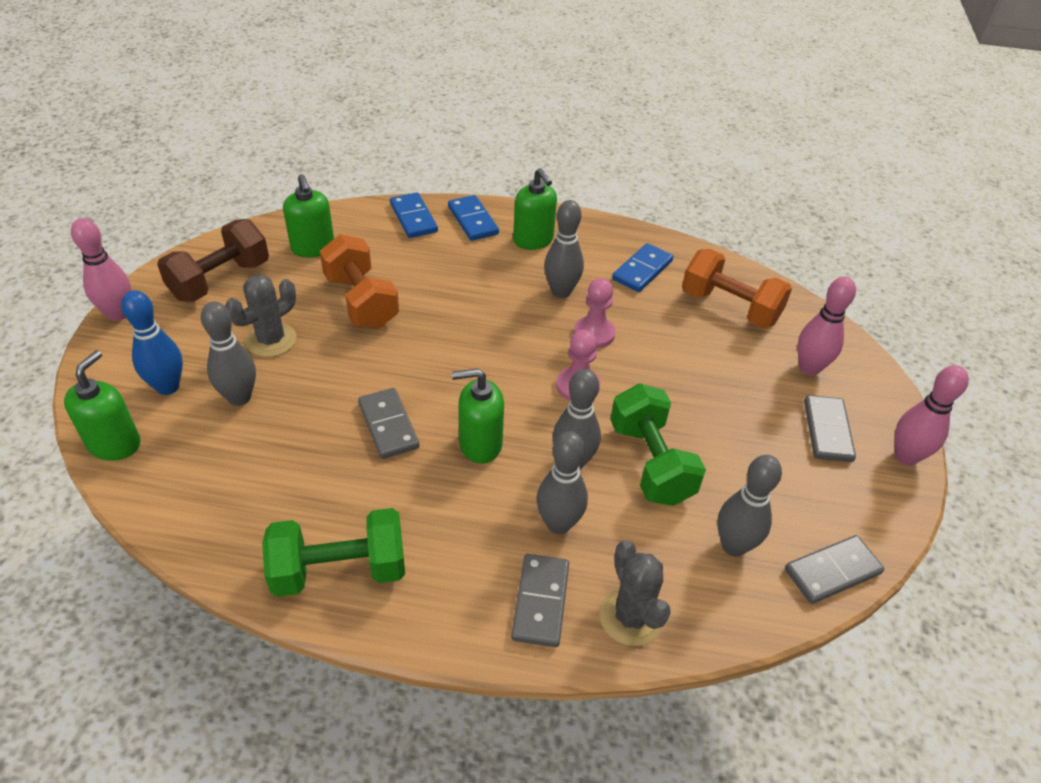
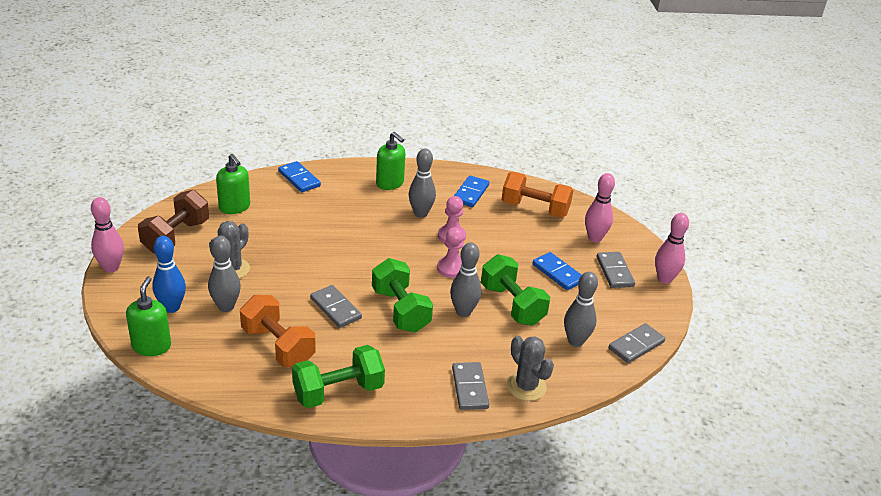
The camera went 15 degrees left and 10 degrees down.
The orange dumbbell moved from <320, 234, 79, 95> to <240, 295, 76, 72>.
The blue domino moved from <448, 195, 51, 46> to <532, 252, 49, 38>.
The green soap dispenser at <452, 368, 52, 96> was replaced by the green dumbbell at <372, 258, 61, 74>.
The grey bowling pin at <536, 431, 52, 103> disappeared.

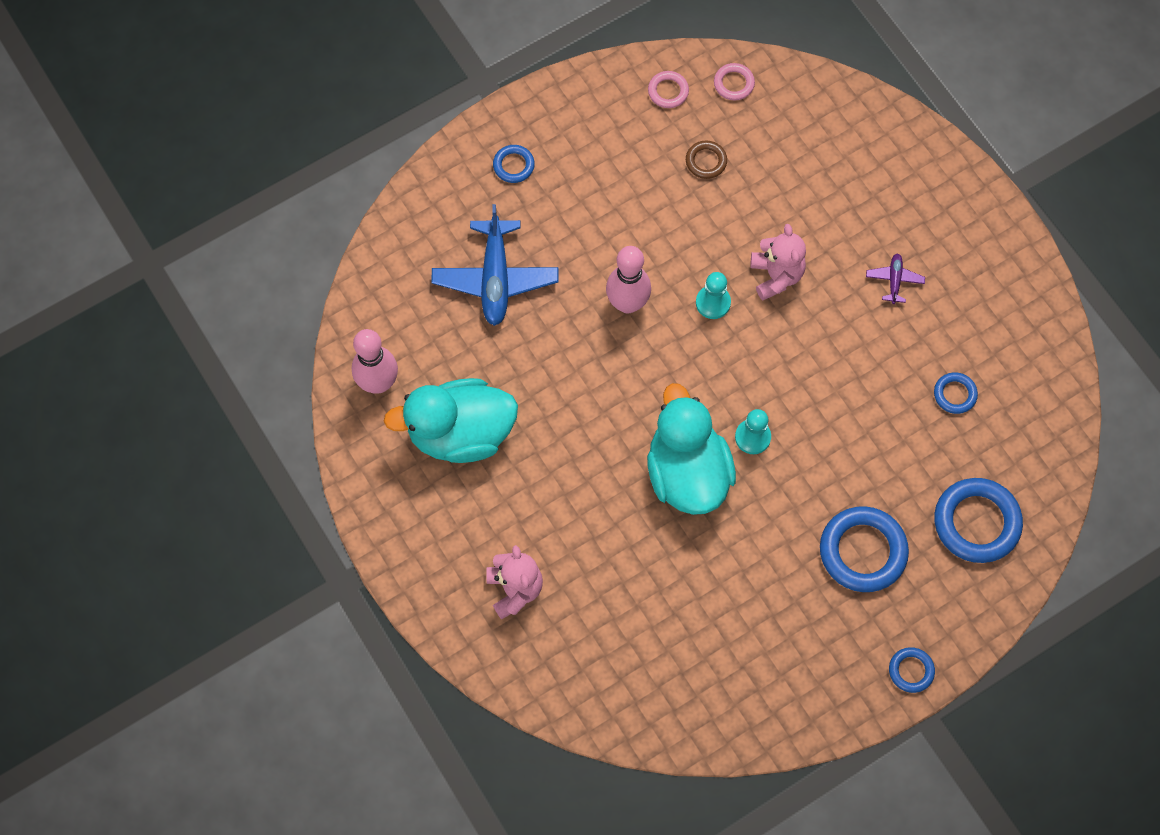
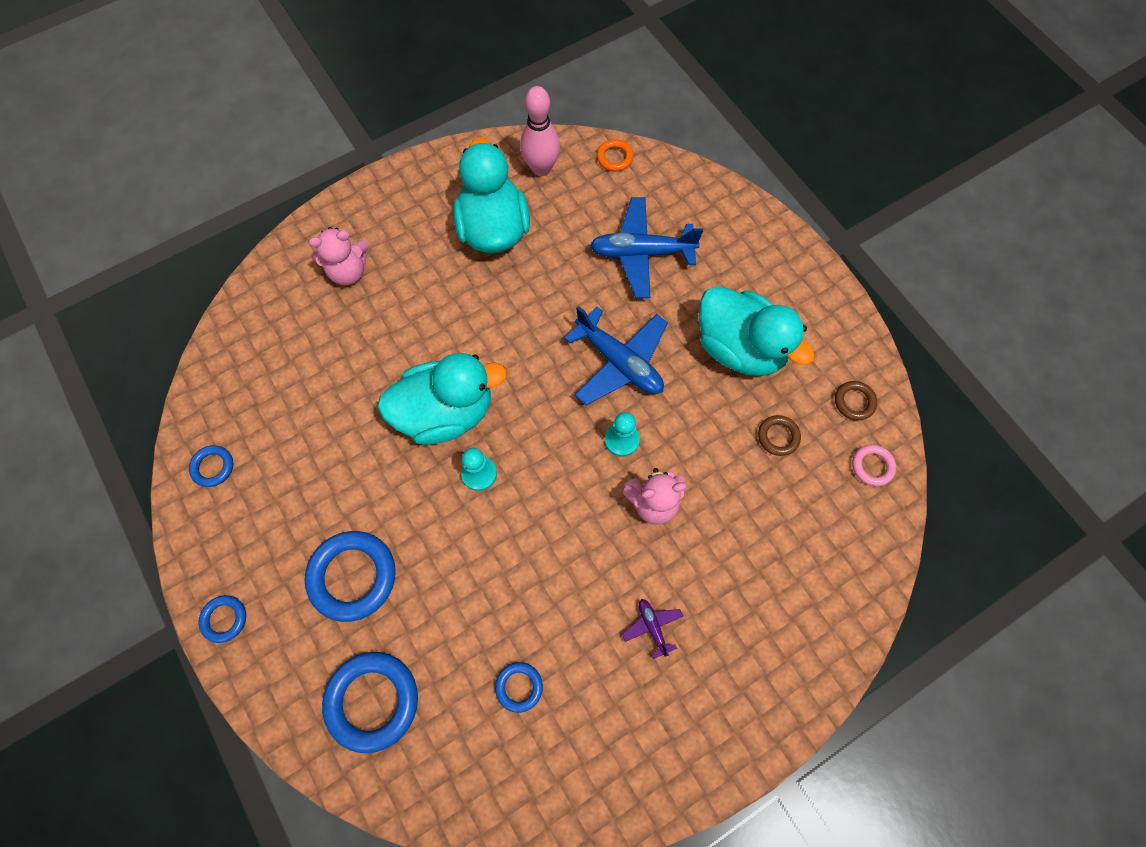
The camera went 90 degrees right and 0 degrees up.
The blue ring moved from <493, 145, 42, 38> to <189, 445, 44, 42>.
The pink bowling pin at <606, 246, 45, 67> was replaced by the blue plane at <564, 306, 104, 99>.
The pink ring at <648, 71, 41, 37> became the brown ring at <835, 381, 42, 39>.
The purple plane at <866, 253, 59, 51> turned 120 degrees counterclockwise.
The orange ring at <597, 139, 37, 32> appeared.
The turquoise duck at <699, 286, 116, 90> appeared.

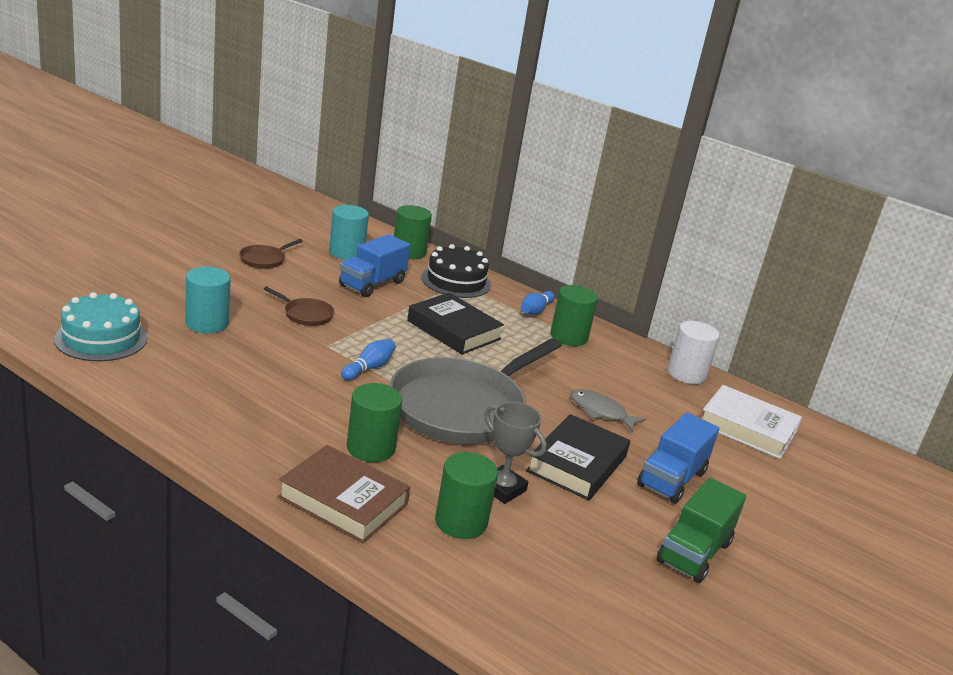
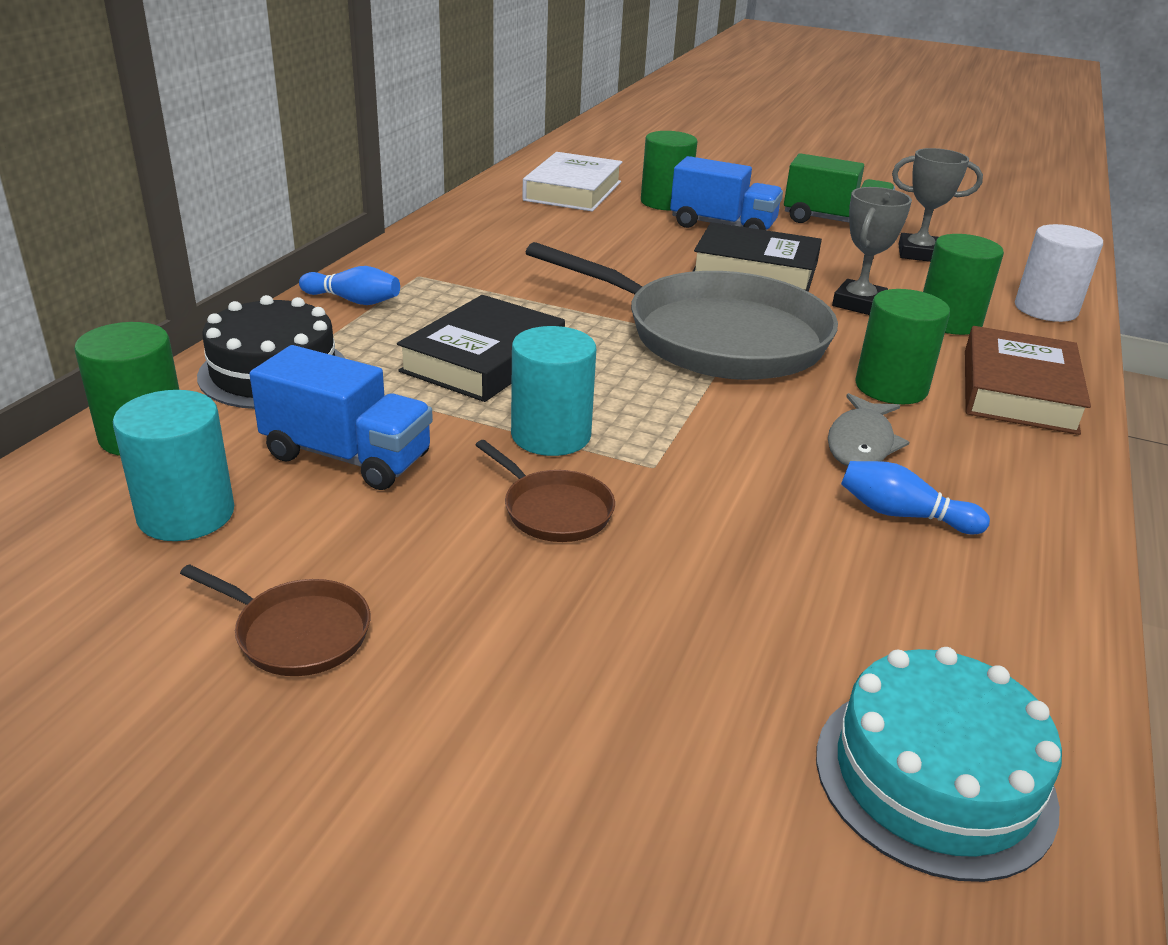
The camera went 100 degrees left and 5 degrees up.
The turquoise cylinder moved from <185, 267, 46, 67> to <511, 326, 85, 130>.
The brown pan at <264, 287, 70, 39> turned 120 degrees clockwise.
The blue bowling pin moved from <341, 339, 55, 41> to <841, 461, 149, 74>.
The green cylinder moved from <550, 285, 48, 61> to <641, 131, 56, 80>.
The grey fish moved from <570, 389, 77, 44> to <828, 393, 81, 73>.
The white cylinder moved from <668, 321, 52, 63> to <1015, 224, 88, 98>.
The grey trophy at <892, 148, 91, 114> appeared.

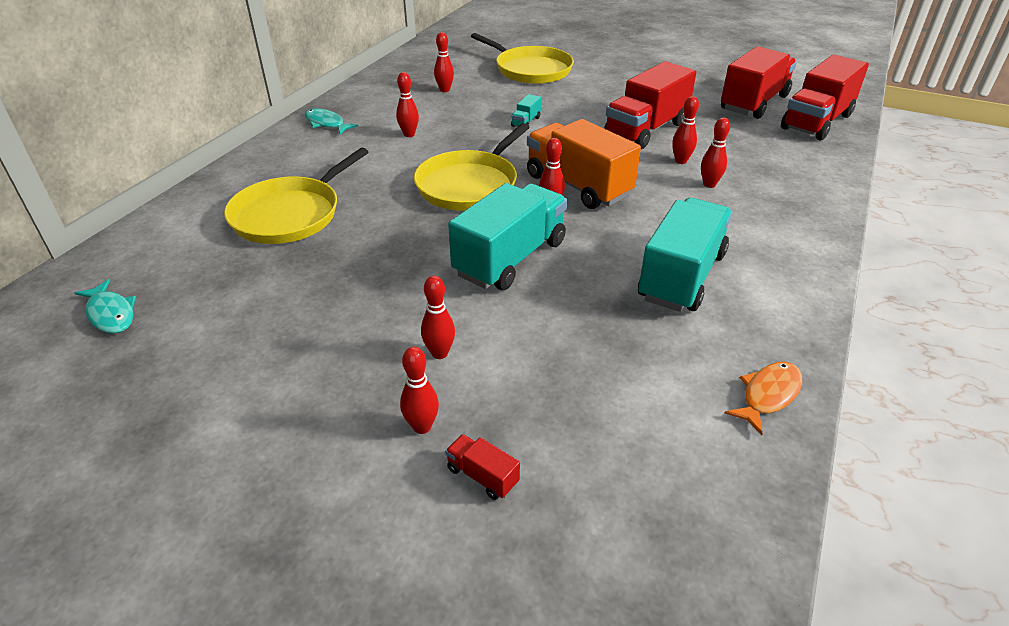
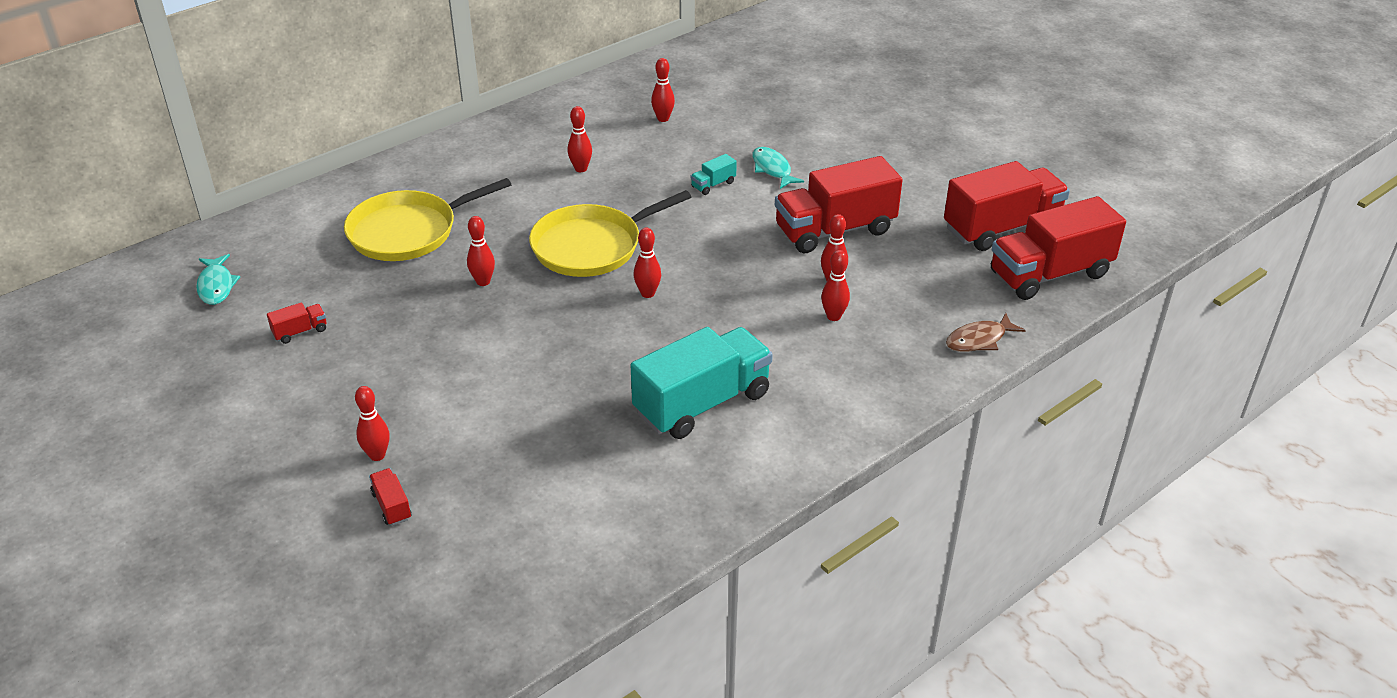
The camera went 25 degrees right and 0 degrees up.
The turquoise fish moved from <304, 108, 54, 26> to <752, 147, 52, 42>.
The red bowling pin moved from <421, 275, 34, 84> to <467, 216, 28, 70>.
The turquoise truck at <448, 183, 119, 107> disappeared.
The yellow pan at <471, 33, 103, 51> disappeared.
The orange truck at <527, 119, 114, 90> disappeared.
The orange fish at <725, 362, 78, 73> disappeared.
The red truck at <267, 302, 60, 42> appeared.
The brown fish at <946, 313, 80, 39> appeared.

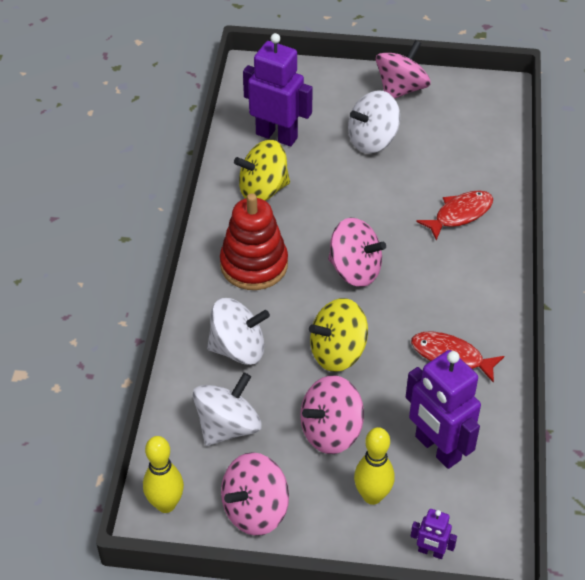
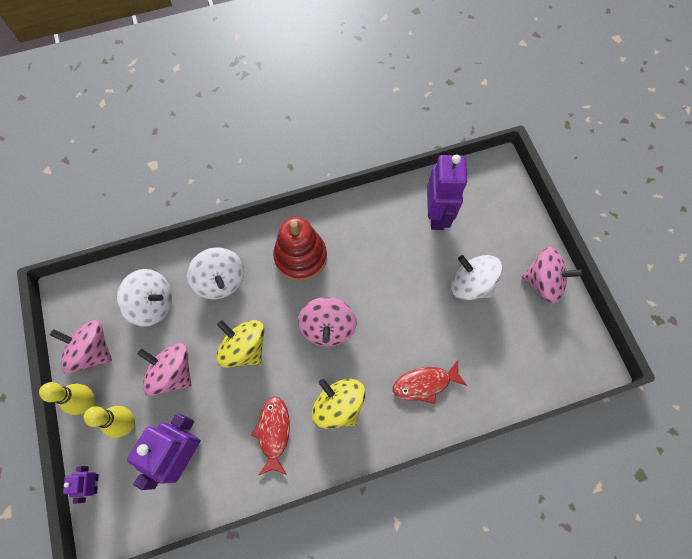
The camera went 65 degrees right and 20 degrees up.
The yellow bowling pin moved from <143, 436, 41, 77> to <39, 382, 57, 33>.
The yellow spinning top moved from <234, 140, 56, 61> to <312, 379, 53, 50>.
The red fish at <416, 190, 77, 50> turned 135 degrees clockwise.

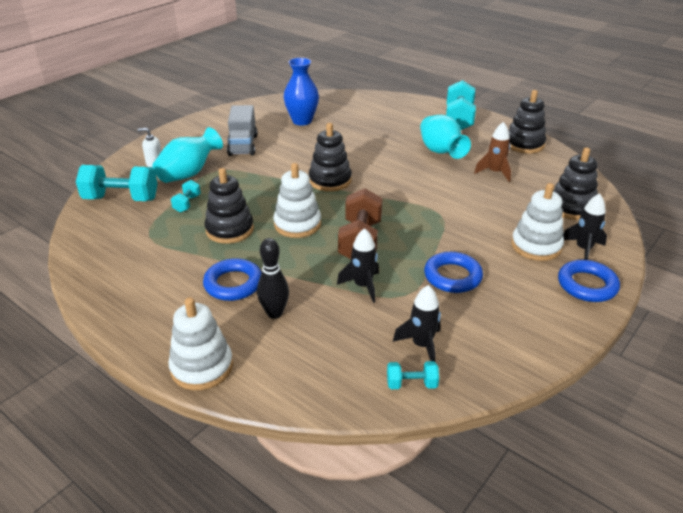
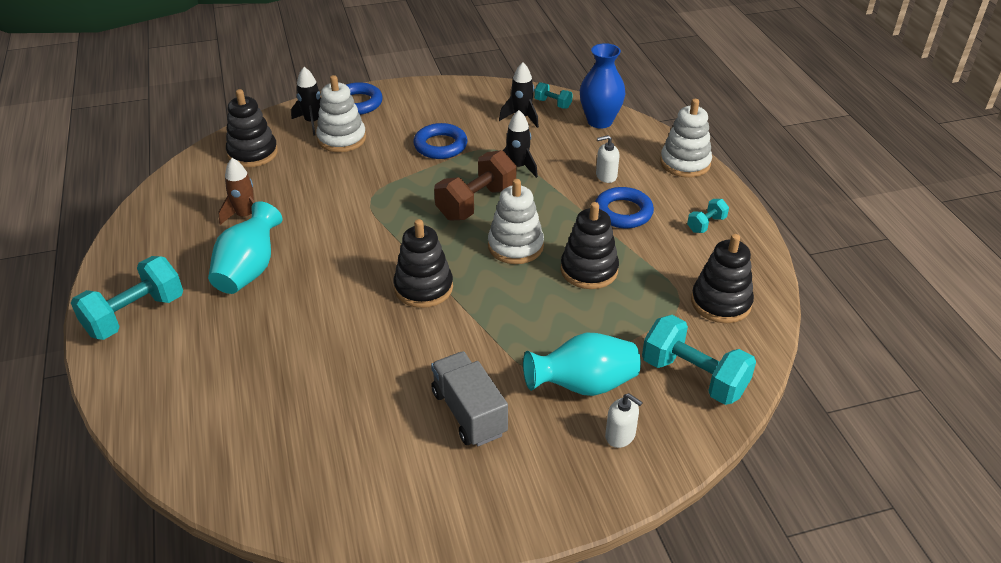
The camera went 145 degrees left and 5 degrees up.
The turquoise dumbbell moved from <171, 180, 30, 32> to <687, 199, 42, 34>.
The grey truck at <227, 105, 30, 51> turned 60 degrees counterclockwise.
The black bowling pin at <257, 238, 32, 81> was replaced by the white soap dispenser at <596, 135, 23, 48>.
The blue vase moved from <284, 58, 35, 68> to <580, 43, 46, 85>.
The black stacking toy moved from <508, 90, 38, 63> to <691, 234, 63, 89>.

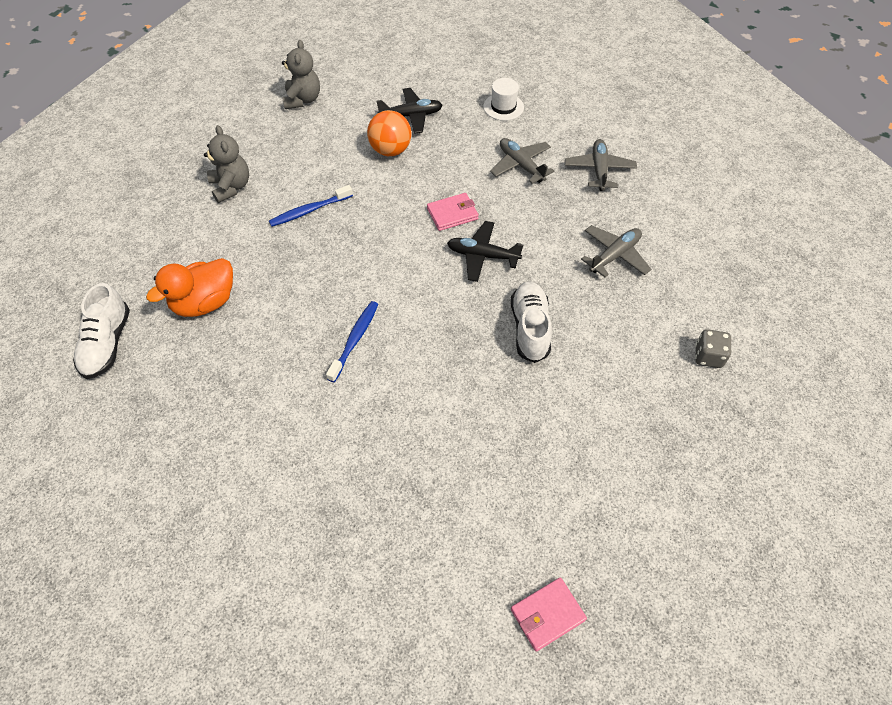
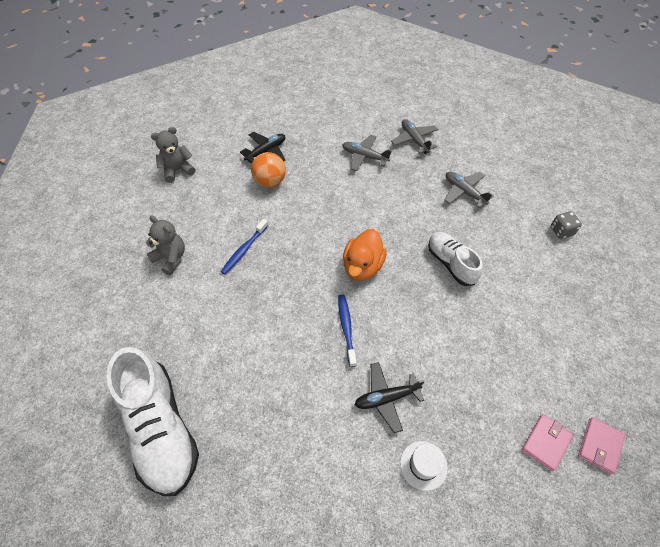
The camera went 30 degrees left and 0 degrees up.
The white shoe at <73, 283, 57, 96> changed to 1.71 times the size.
The orange duck moved from <146, 258, 87, 59> to <343, 229, 44, 52>.
The grey teddy bear at <282, 40, 38, 69> turned 90 degrees counterclockwise.
The pink wallet moved from <427, 193, 52, 38> to <522, 414, 51, 57>.
The black plane moved from <447, 221, 76, 61> to <355, 362, 70, 71>.
The white hat moved from <483, 78, 41, 43> to <400, 441, 48, 50>.
The grey plane at <581, 225, 70, 52> turned 60 degrees counterclockwise.

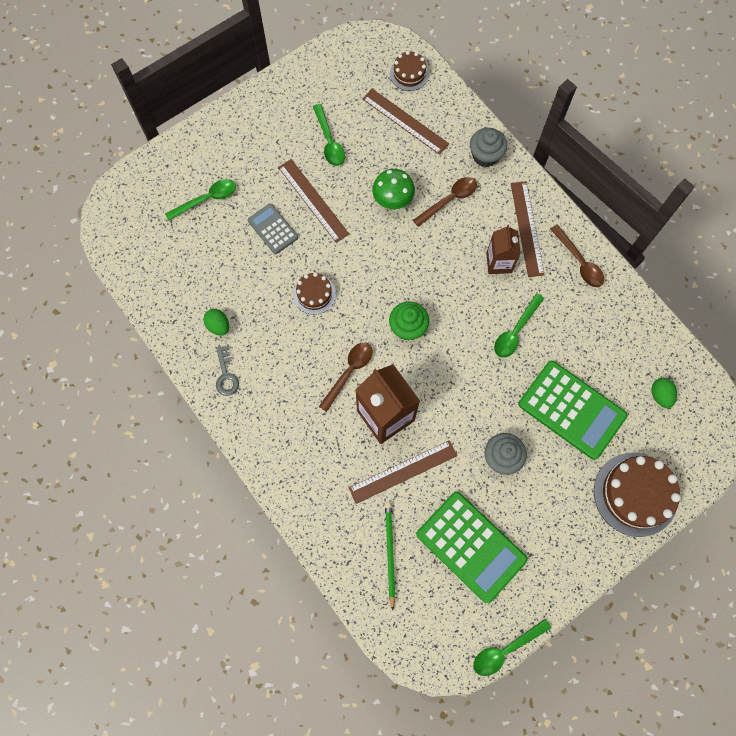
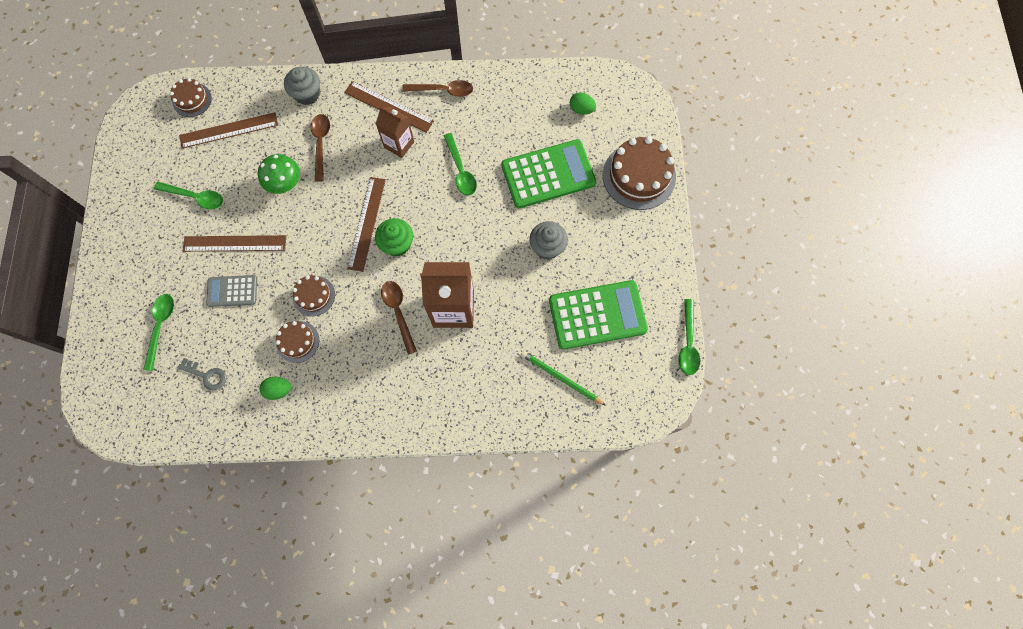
The camera went 55 degrees left and 0 degrees up.
The grey key moved from <216, 346, 23, 50> to <178, 358, 48, 33>.
The brown ruler moved from <349, 440, 108, 64> to <347, 177, 39, 95>.
The brown cake at <276, 321, 43, 42> appeared.

